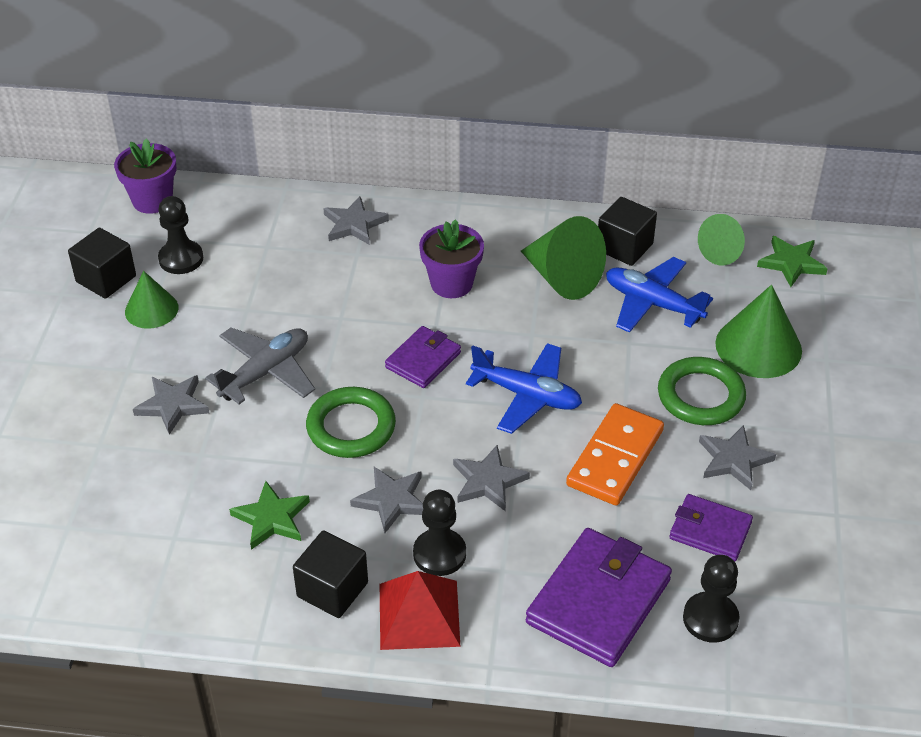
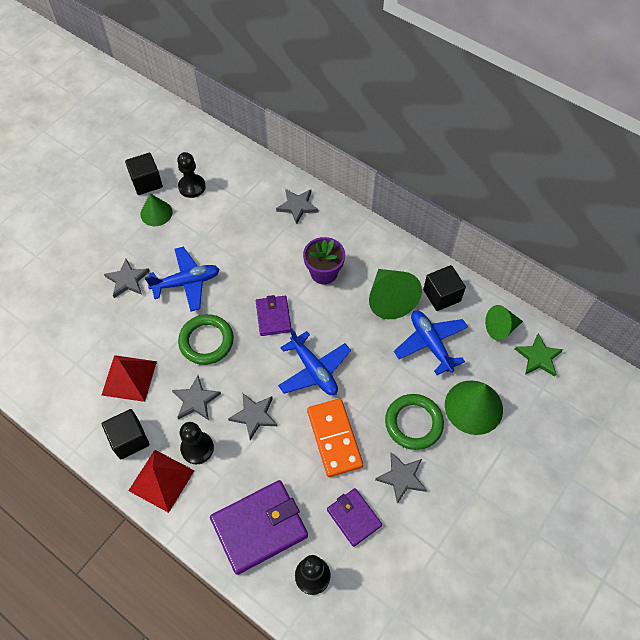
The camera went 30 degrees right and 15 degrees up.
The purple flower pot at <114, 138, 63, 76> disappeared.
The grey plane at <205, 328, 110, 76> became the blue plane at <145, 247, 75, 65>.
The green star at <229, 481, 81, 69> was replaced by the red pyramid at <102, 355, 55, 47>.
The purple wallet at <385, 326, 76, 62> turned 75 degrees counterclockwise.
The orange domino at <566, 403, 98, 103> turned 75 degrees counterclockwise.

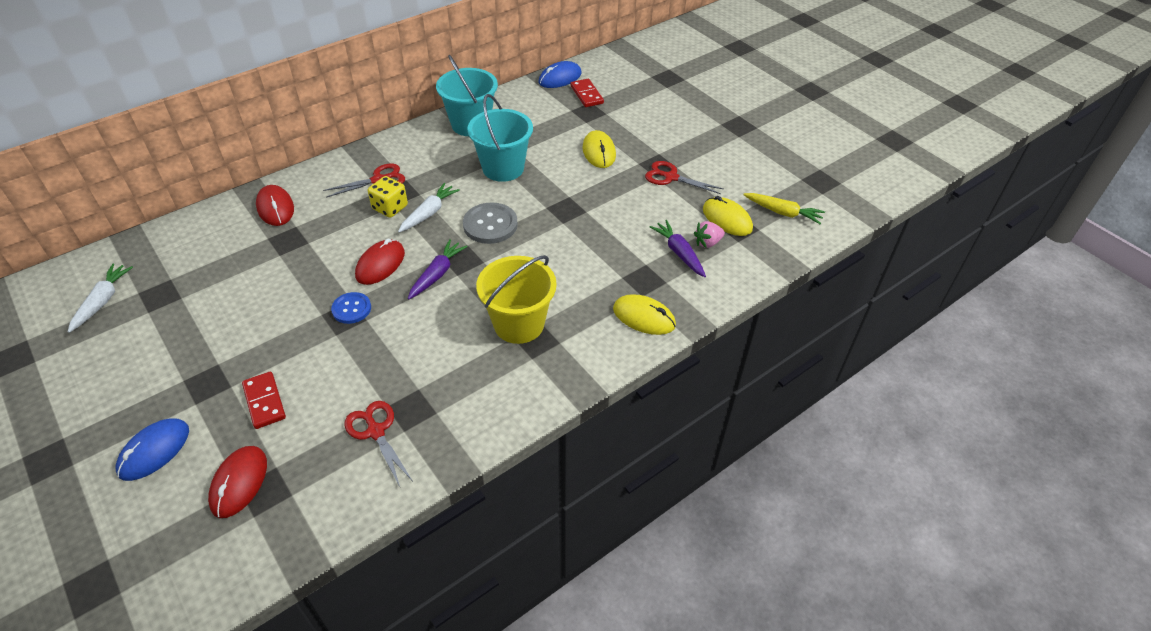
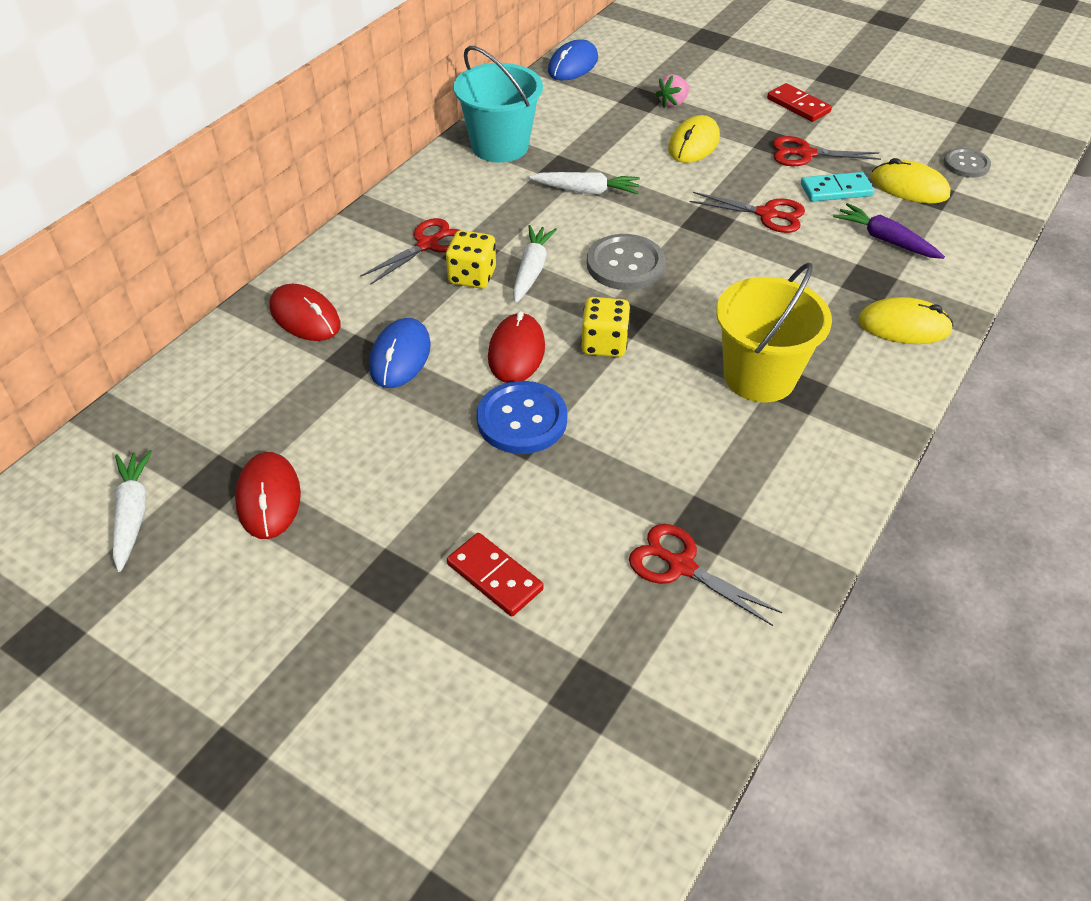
The camera went 20 degrees left and 0 degrees up.
The blue mouse moved from <116, 419, 73, 62> to <369, 318, 62, 70>.
The red mouse moved from <208, 446, 59, 72> to <235, 452, 66, 87>.
The blue button at <331, 292, 40, 32> changed to 1.57 times the size.
The purple carrot at <408, 239, 60, 61> was replaced by the yellow dice at <581, 297, 49, 60>.
The turquoise bucket at <468, 94, 65, 88> was replaced by the white carrot at <529, 172, 111, 22>.
The red domino moved from <571, 79, 33, 28> to <767, 83, 65, 39>.
The yellow mouse at <583, 130, 33, 38> turned 60 degrees clockwise.
The pink strawberry moved from <694, 221, 31, 27> to <655, 74, 34, 34>.
The yellow carrot at <743, 193, 82, 31> was replaced by the grey button at <943, 148, 48, 30>.
The red scissors at <690, 192, 115, 41> appeared.
The turquoise domino at <801, 172, 73, 30> appeared.

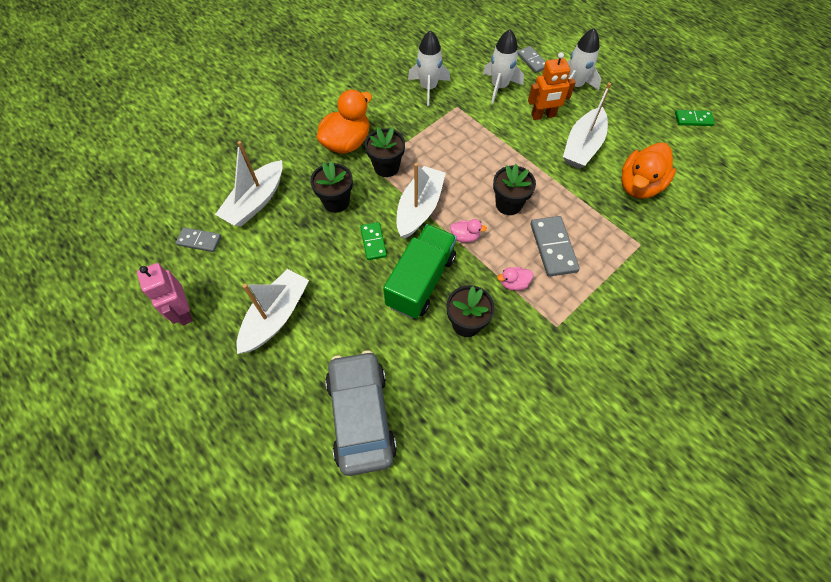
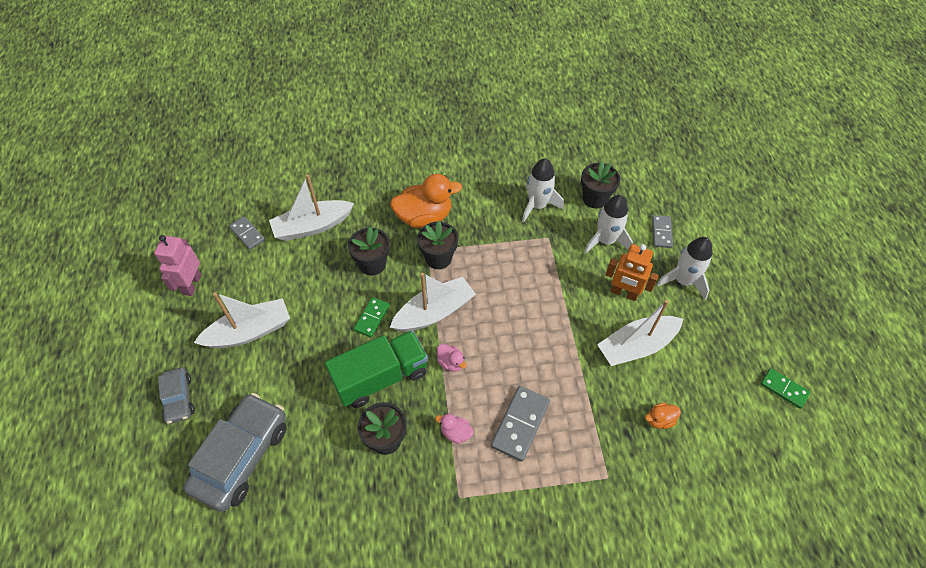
The camera went 35 degrees right and 5 degrees down.
The black flower pot moved from <493, 164, 43, 51> to <581, 161, 39, 48>.
The orange duck at <621, 143, 55, 56> changed to 0.46 times the size.
The grey car at <158, 367, 36, 57> appeared.

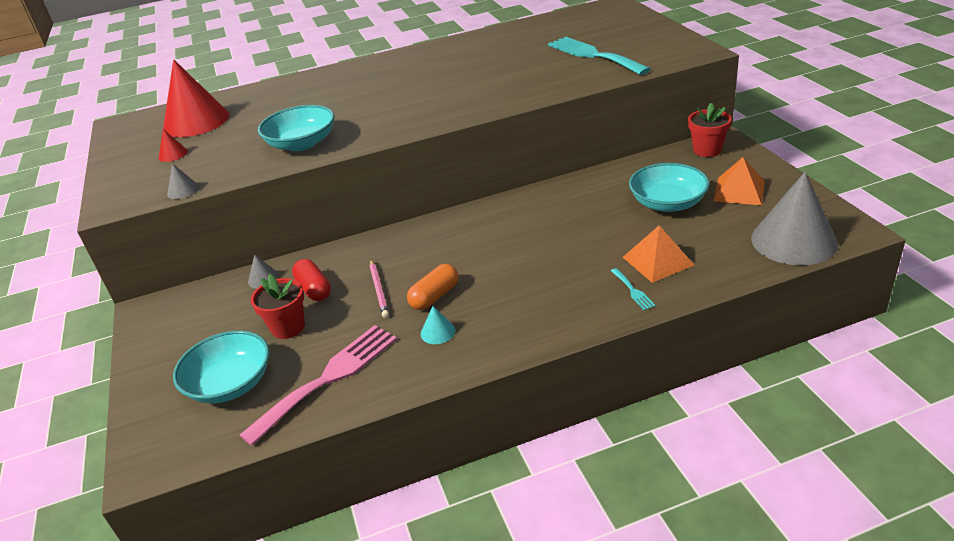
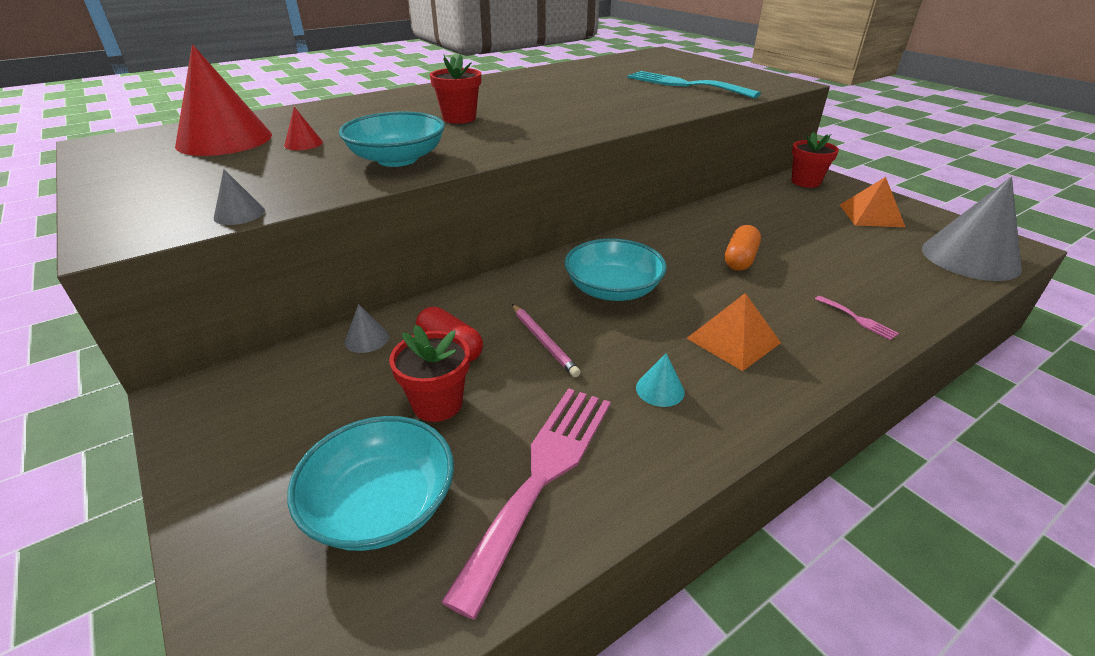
The camera went 20 degrees left and 0 degrees up.
The red cone moved from <159, 129, 29, 33> to <284, 107, 39, 43>.
The orange capsule moved from <407, 264, 51, 46> to <724, 225, 37, 46>.
The turquoise fork at <611, 268, 45, 42> became the pink fork at <815, 296, 84, 44>.
The orange pyramid moved from <623, 225, 71, 58> to <687, 293, 94, 78>.
The turquoise bowl moved from <629, 163, 80, 49> to <565, 239, 102, 62>.
The red flower pot at <430, 54, 51, 70> appeared.

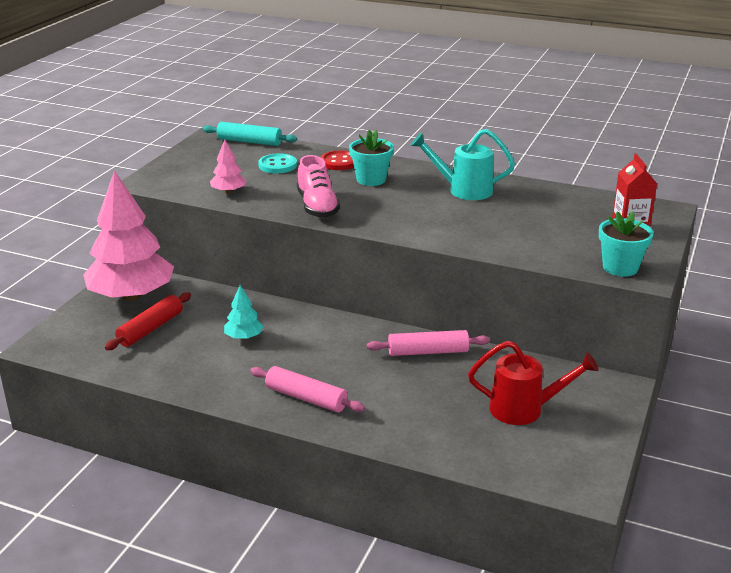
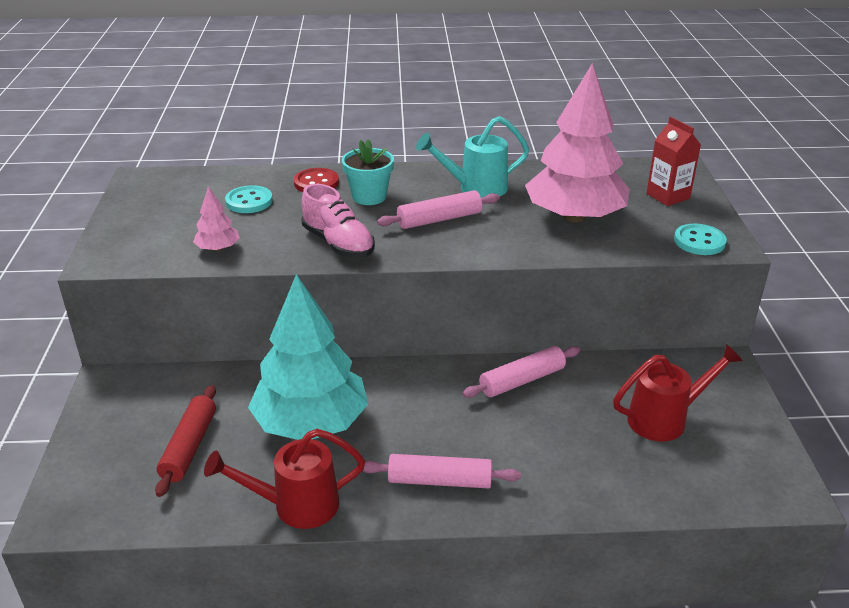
The camera went 25 degrees left and 5 degrees up.
The pink tree moved from <83, 170, 91, 131> to <525, 63, 105, 160>.
The turquoise rolling pin at <202, 122, 95, 24> disappeared.
The turquoise tree at <224, 285, 40, 55> changed to 2.38 times the size.
The turquoise flower pot at <599, 211, 55, 66> was replaced by the turquoise button at <674, 224, 53, 31>.
The red watering can at <204, 429, 161, 100> appeared.
The pink rolling pin at <377, 190, 123, 39> appeared.

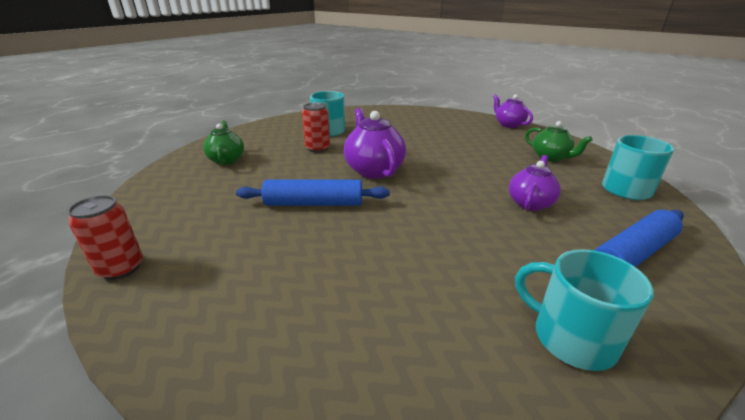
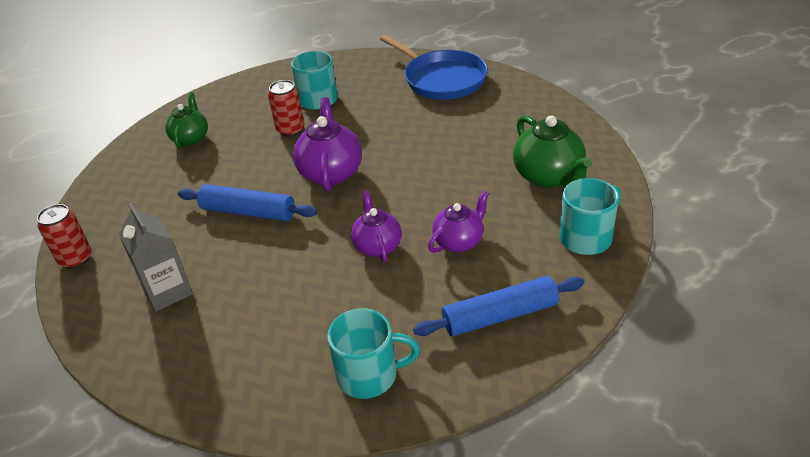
The camera went 20 degrees right and 10 degrees up.
The purple teapot moved from <493, 94, 40, 34> to <351, 191, 51, 71>.
The turquoise mug at <515, 249, 139, 122> turned 120 degrees clockwise.
The green teapot at <525, 121, 68, 41> changed to 1.52 times the size.
The grey carton at <119, 203, 74, 109> appeared.
The blue pan at <380, 35, 108, 65> appeared.

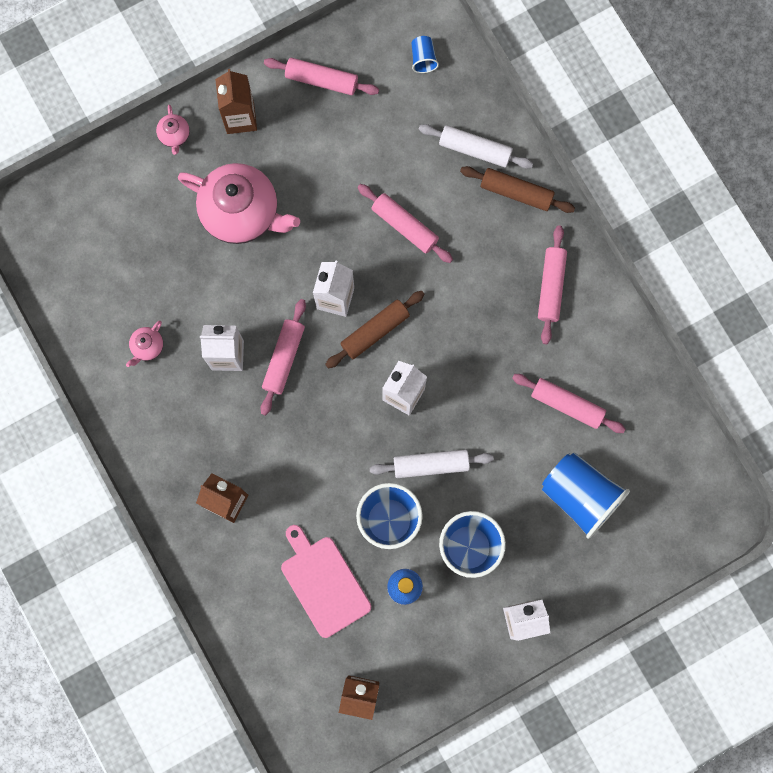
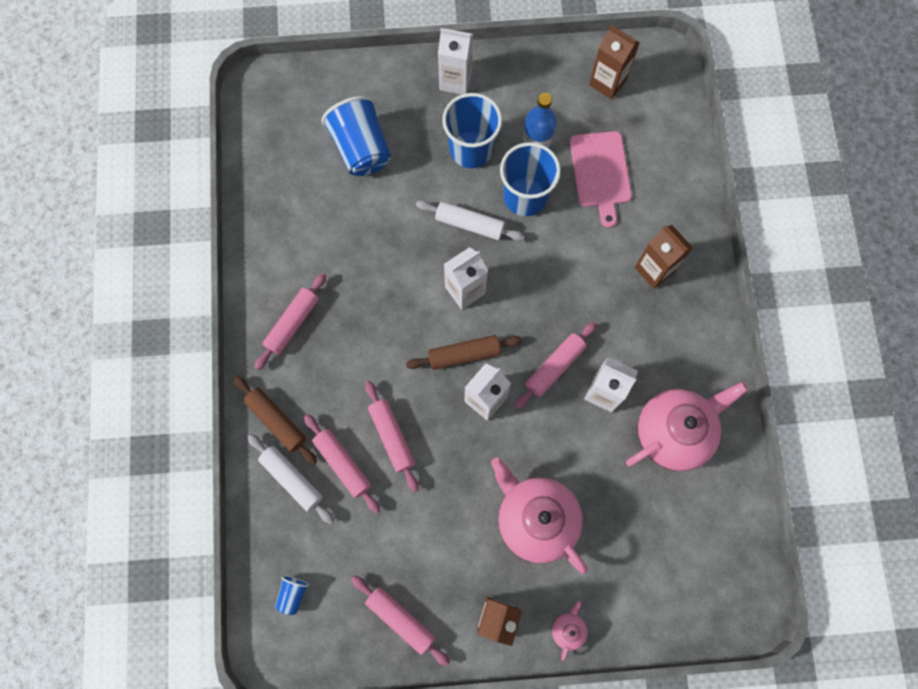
The camera went 155 degrees left and 5 degrees down.
The pink teapot at <126, 321, 37, 46> changed to 2.39 times the size.
The pink rolling pin moved from <512, 374, 113, 59> to <304, 414, 76, 100>.

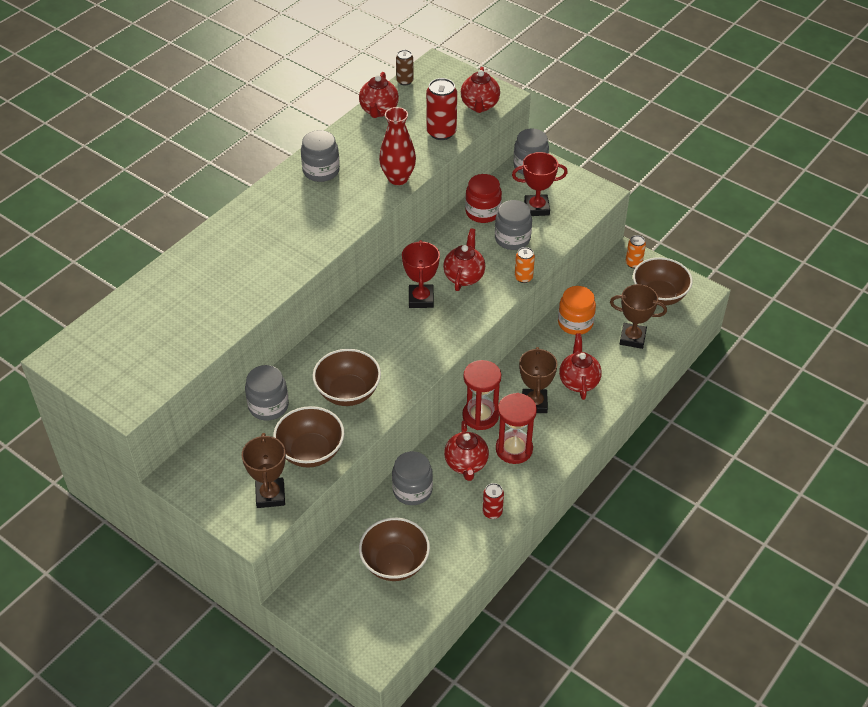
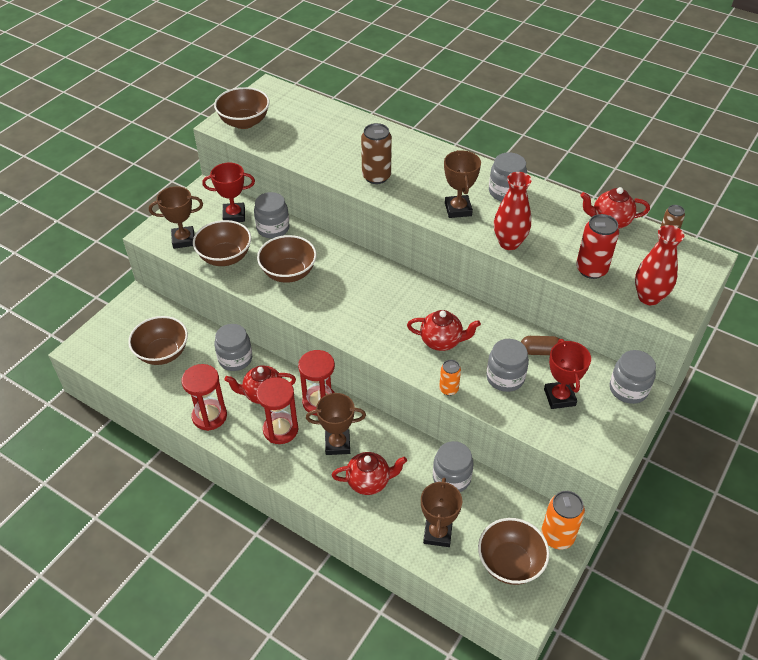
The camera went 85 degrees right and 0 degrees up.
The red trophy moved from <402, 240, 38, 68> to <202, 163, 53, 59>.
The red teapot at <461, 67, 39, 46> was replaced by the red vase at <635, 225, 49, 80>.
The red jar at <465, 174, 37, 49> was replaced by the brown capsule at <521, 336, 39, 19>.
The red can at <483, 483, 21, 36> was replaced by the red hourglass at <182, 364, 45, 67>.
The orange jar at <558, 286, 38, 49> became the grey jar at <433, 441, 40, 51>.
The orange can at <626, 235, 20, 33> changed to 1.68 times the size.
The brown bowl at <214, 87, 56, 42> appeared.
The brown can at <361, 123, 31, 61> appeared.
The brown trophy at <444, 150, 37, 68> appeared.

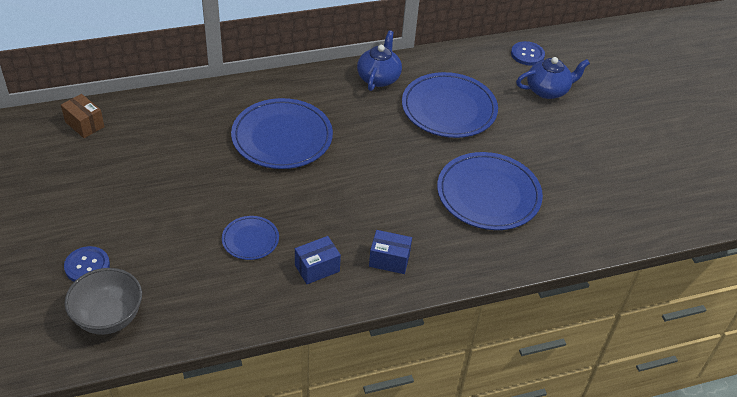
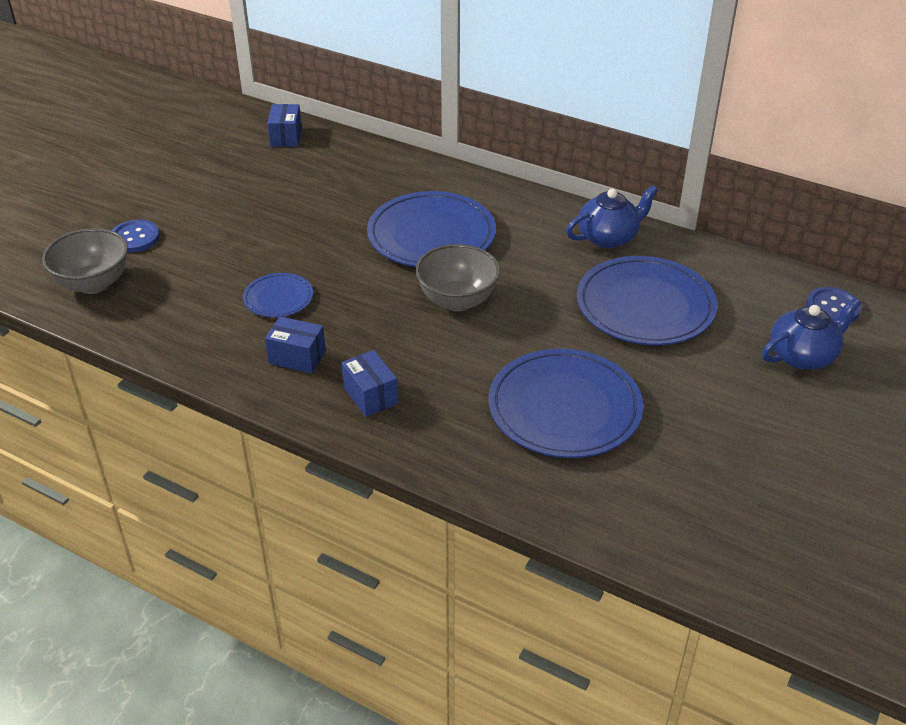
The camera went 50 degrees right and 5 degrees down.
The brown box at <61, 94, 44, 44> became the blue box at <267, 104, 35, 43>.
The blue teapot at <516, 57, 74, 42> turned 60 degrees counterclockwise.
The grey bowl at <415, 244, 85, 67> appeared.

